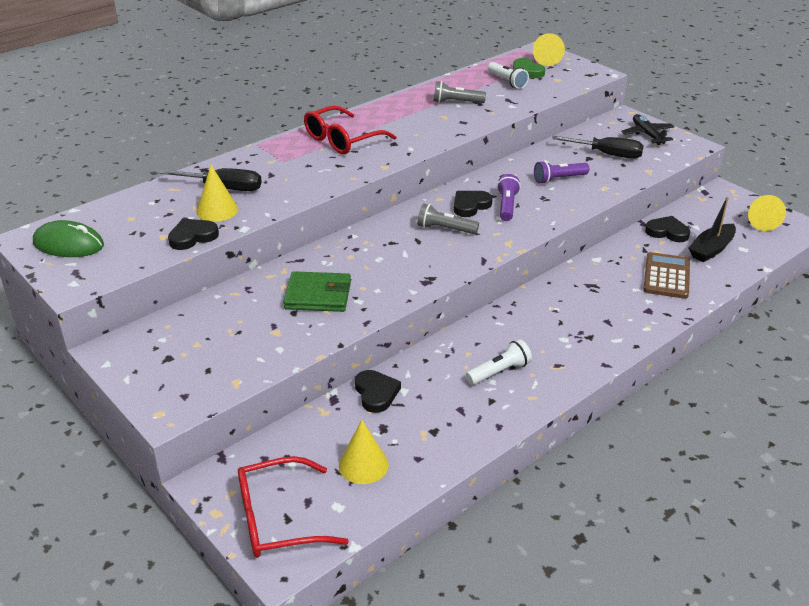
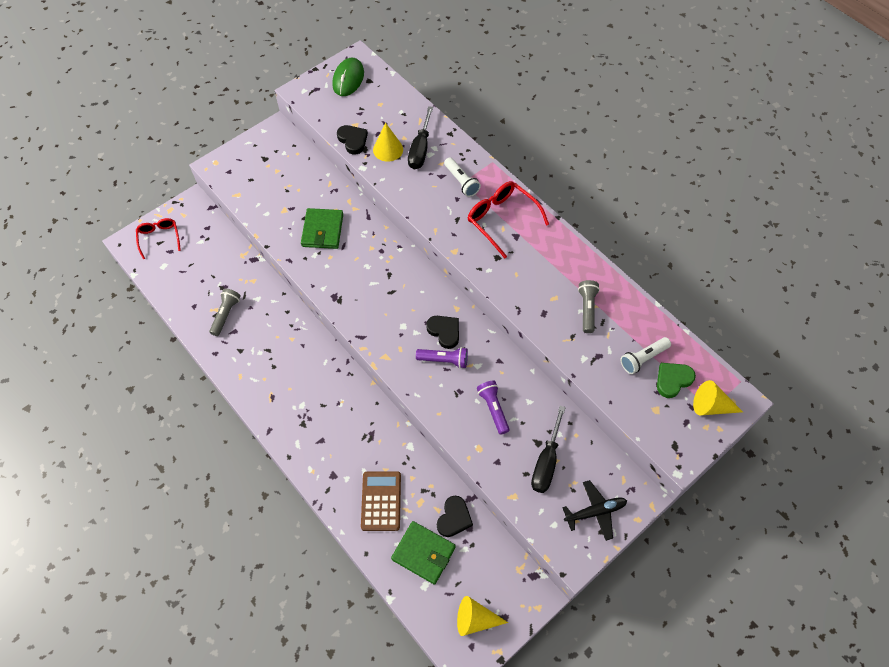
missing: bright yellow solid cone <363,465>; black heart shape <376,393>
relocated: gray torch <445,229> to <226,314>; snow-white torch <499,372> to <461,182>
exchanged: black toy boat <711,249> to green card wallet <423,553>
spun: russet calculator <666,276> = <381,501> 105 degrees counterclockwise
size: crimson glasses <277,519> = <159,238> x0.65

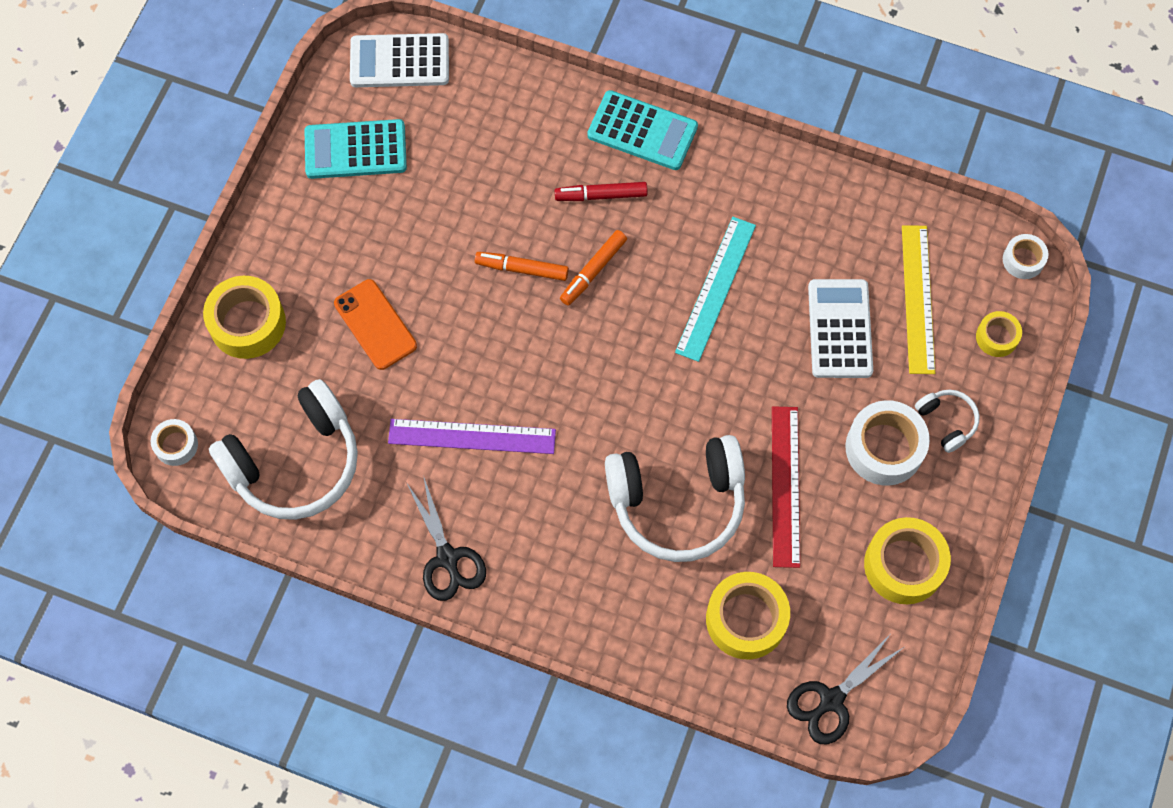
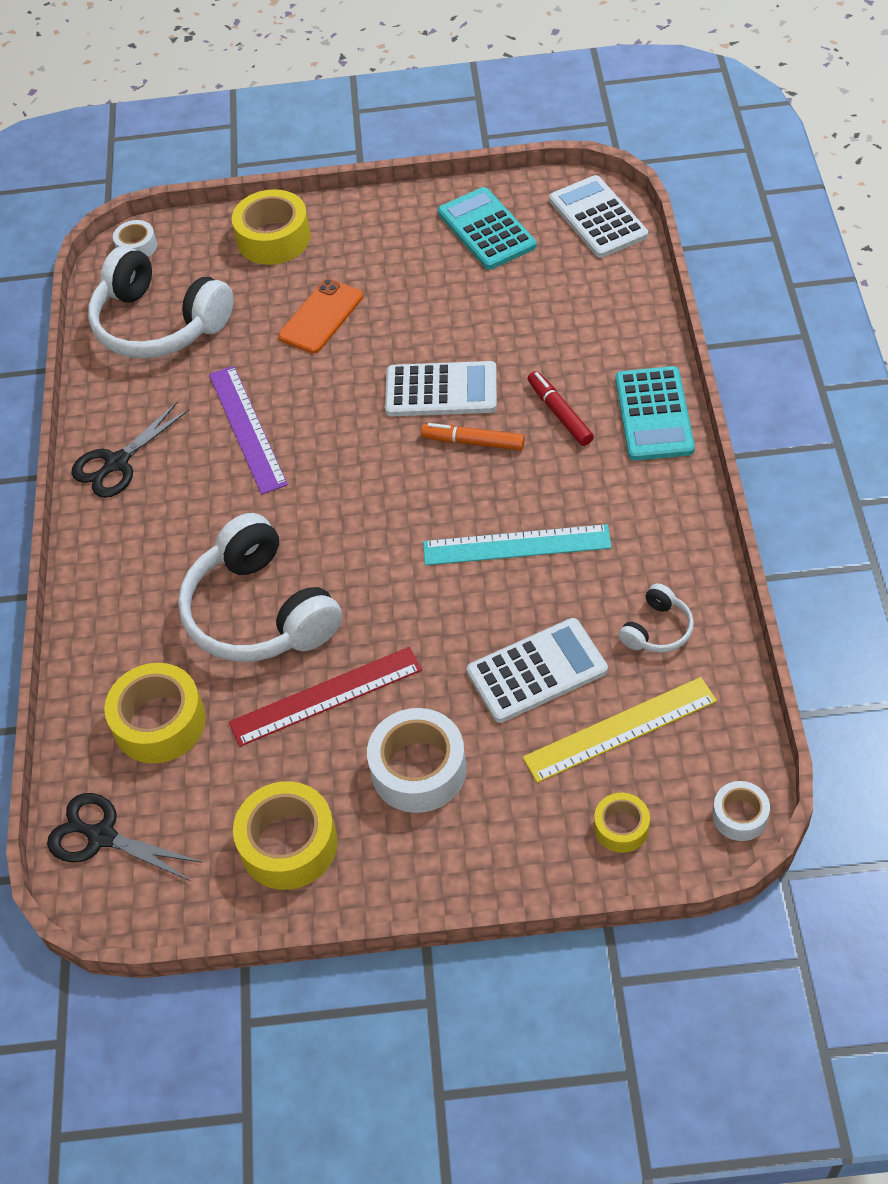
relocated: snow-white headset <947,421> to <657,629>
exchanged: orange-coloured marker pen <522,269> to snow-white calculator <441,390>

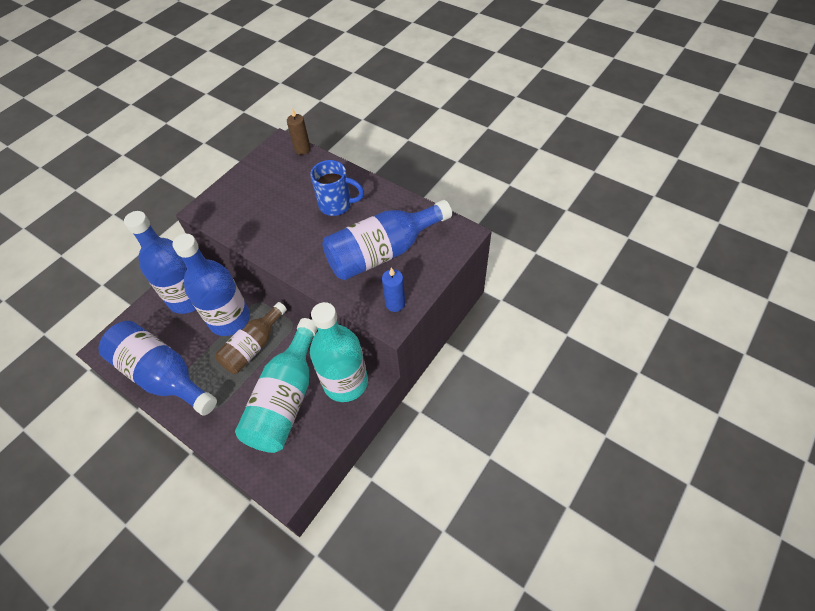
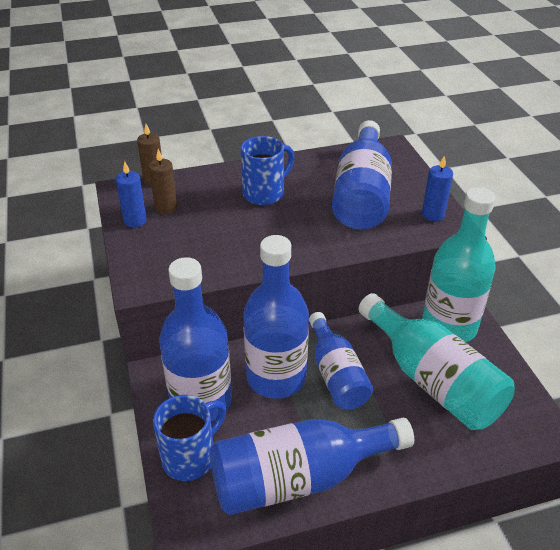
appeared: cobalt wax candle <135,220>; russet wax candle <166,207>; cobalt mug <190,457>
colour: russet bottle <253,346> to cobalt bottle <336,374>

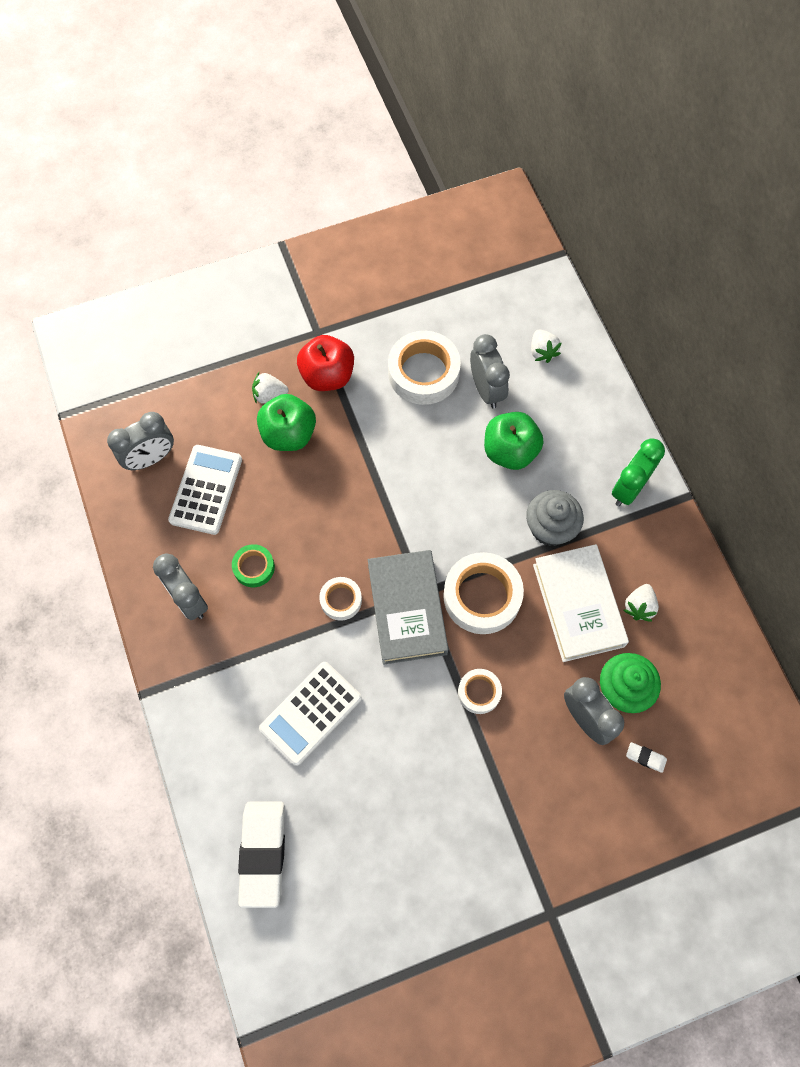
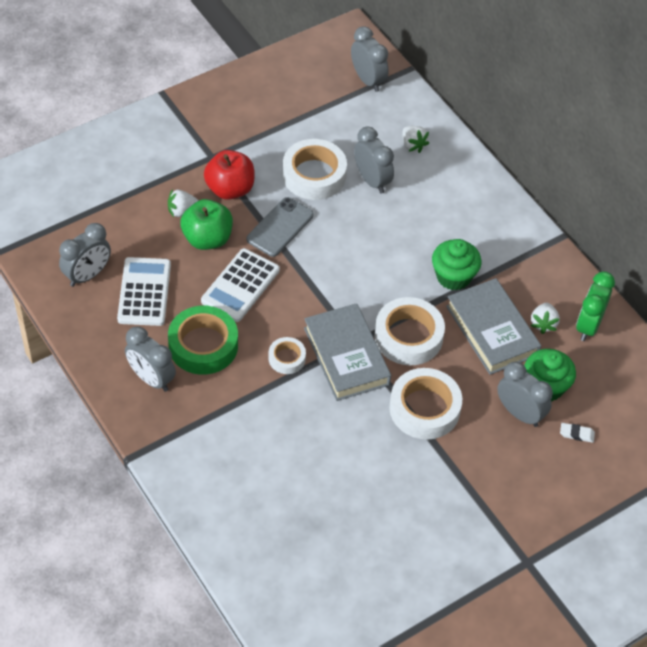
missing: snow-white eraser <263,853>; green apple <510,451>
appeared: gray smartphone <280,227>; gray bedside clock <368,80>
relocated: snow-white calculator <311,713> to <240,286>; green bedside clock <629,488> to <588,326>
colour: gray muffin <550,528> to green muffin <453,276>; snow-white book <578,605> to gray book <492,330>
size: green roll of tape <254,567> = <203,345> x1.87; snow-white roll of tape <479,692> = <424,409> x1.87

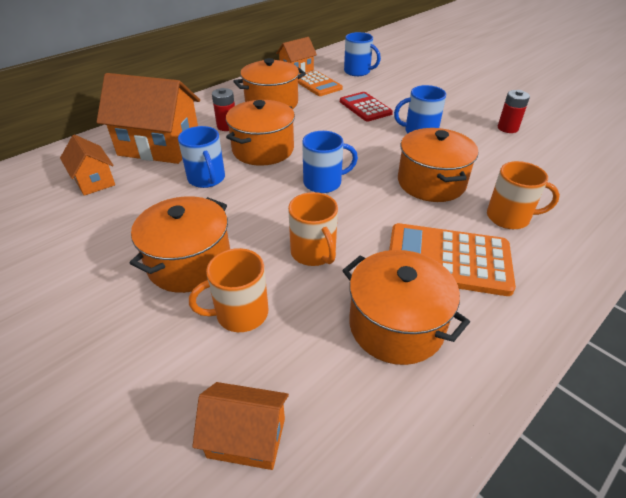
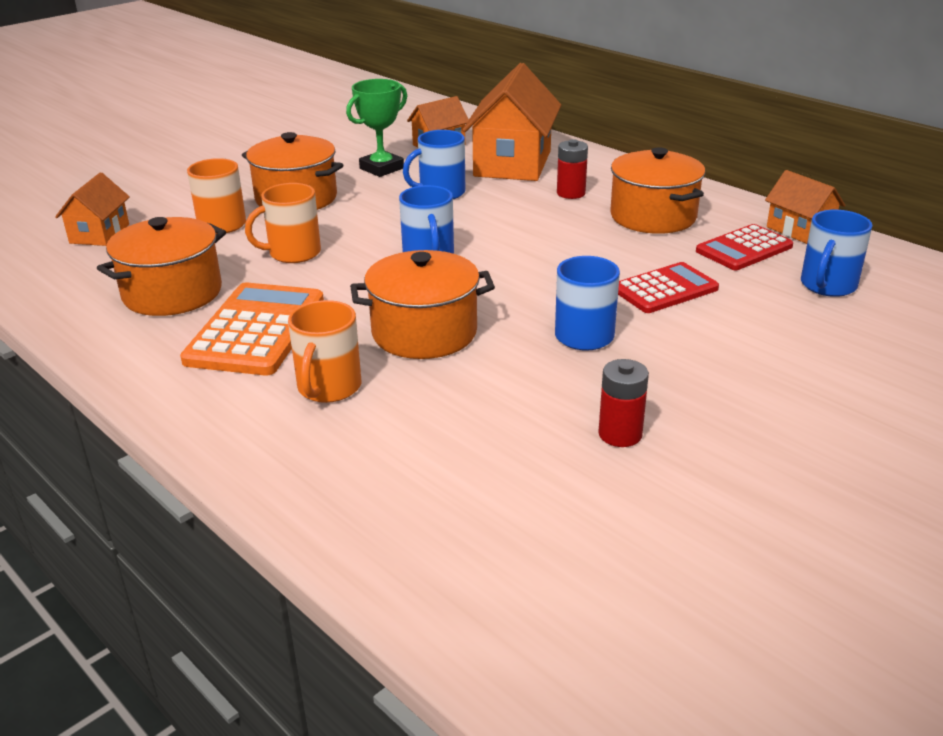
missing: orange-coloured stockpot <263,150>
appeared: green trophy <381,168>
colour: orange-coloured calculator <317,84> to crimson calculator <744,249>

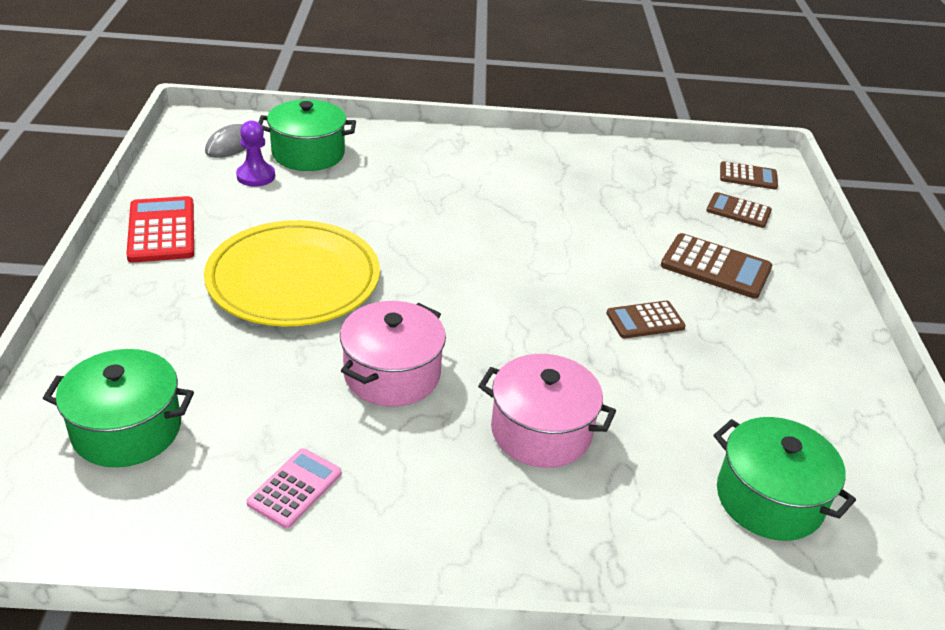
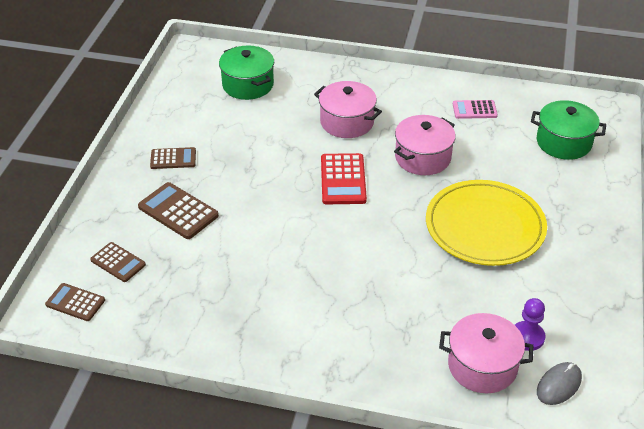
relocated: russet calculator <645,320> to <173,159>; crimson calculator <161,230> to <343,179>
colour: green stockpot <308,154> to pink stockpot <482,366>
spun: pink calculator <295,488> = <474,110> 45 degrees clockwise

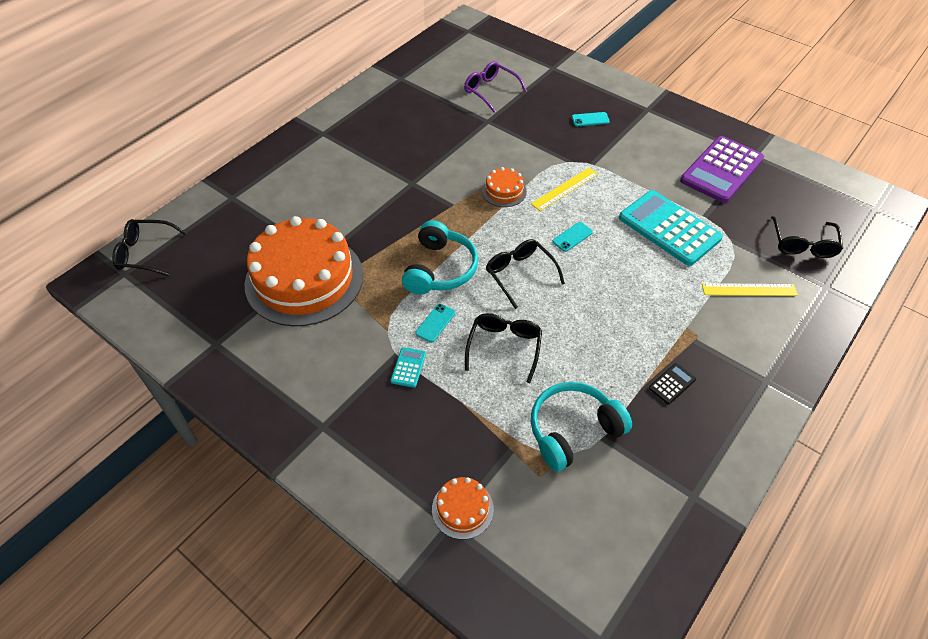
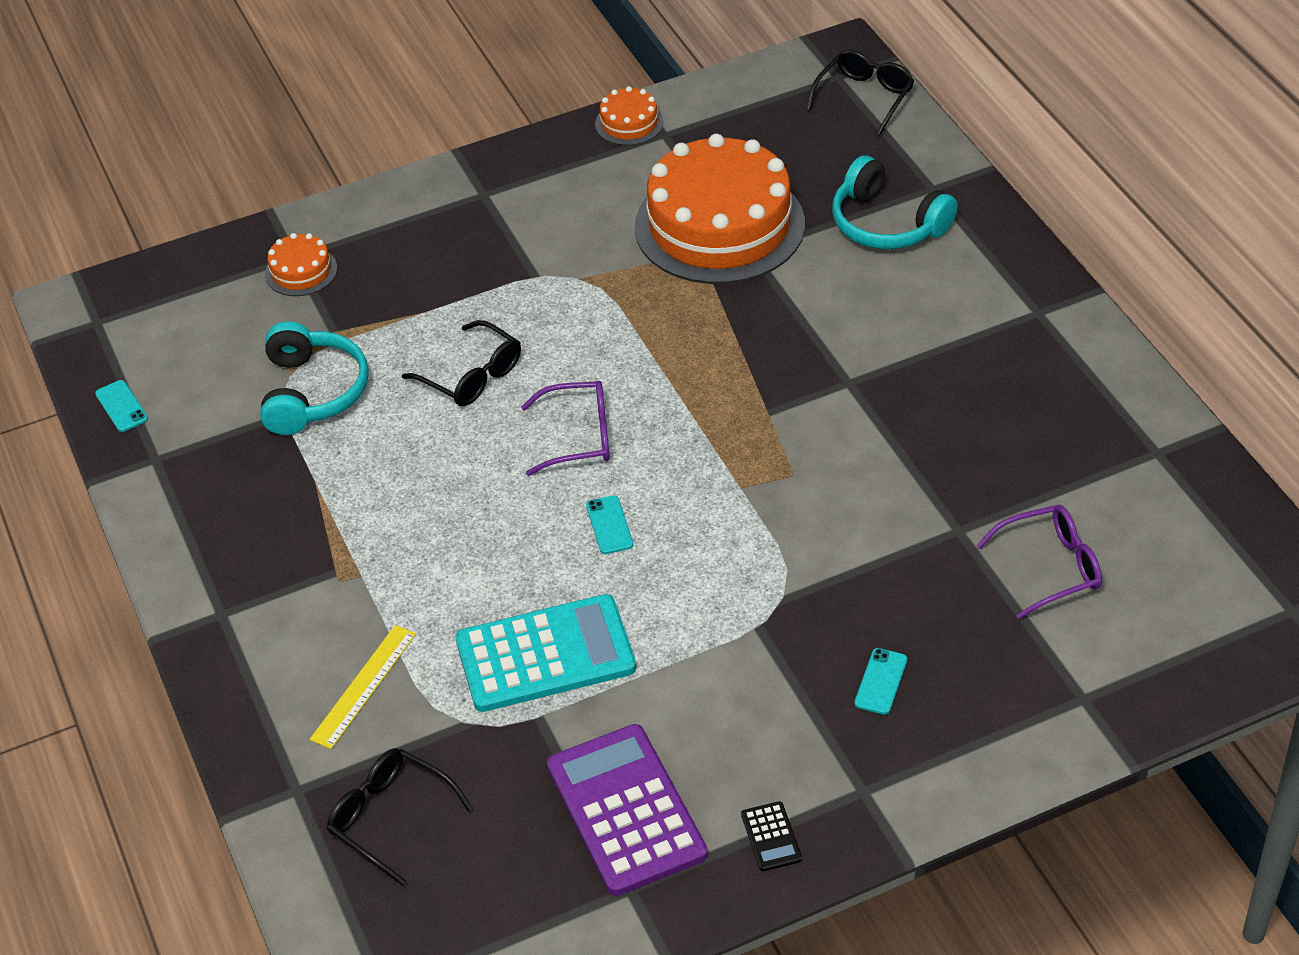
missing: teal calculator <408,367>; bright yellow ruler <565,189>
relocated: teal smartphone <435,323> to <121,406>; orange-coloured gateau <504,191> to <629,123>; black calculator <672,384> to <771,837>; teal headset <440,269> to <887,224>
colour: black glasses <520,274> to royal purple glasses <579,437>

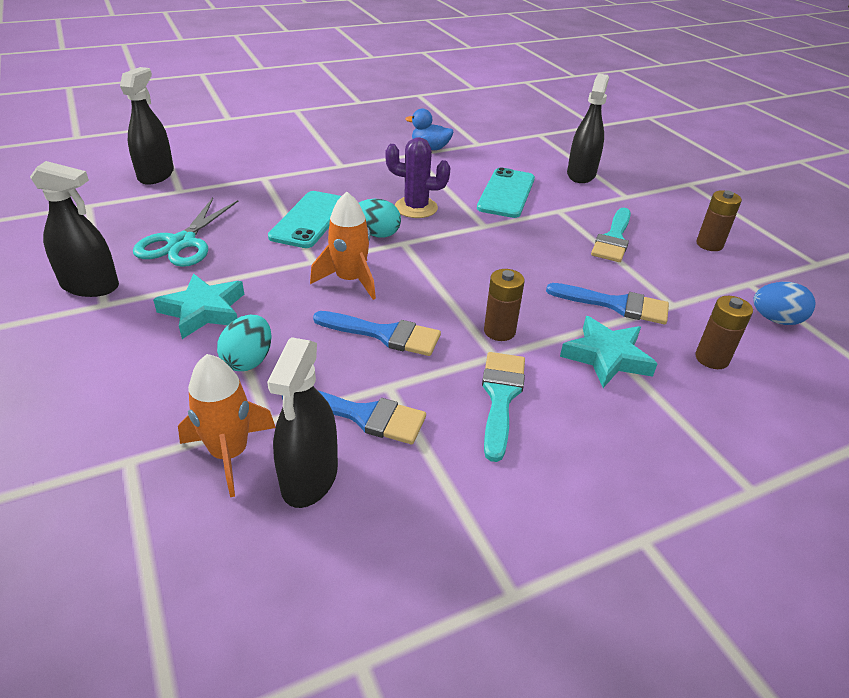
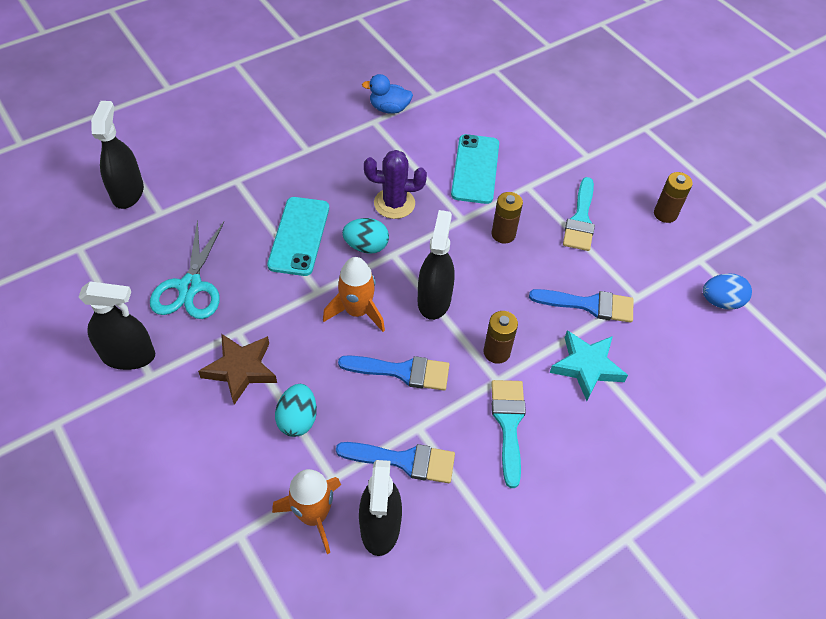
relocated: black sprayer <581,174> to <434,300>; russet AA battery <711,358> to <503,234>
colour: teal five-pointed star <203,311> to russet five-pointed star <241,369>

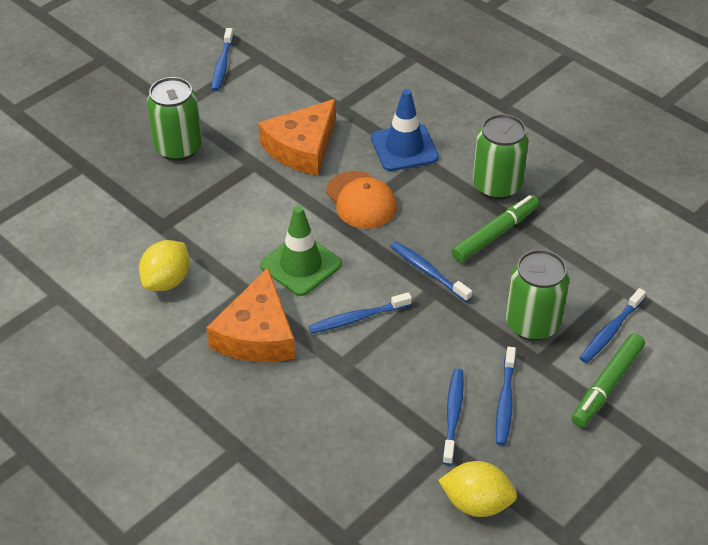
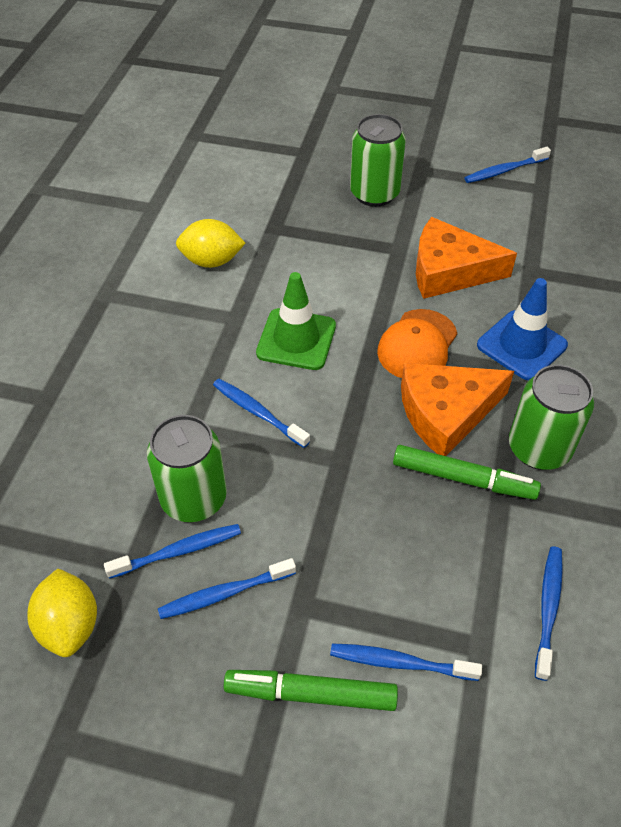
relocated: green soda can <532,323> to <193,498>; orange-coloured piece of cheese <257,334> to <446,413>; cobalt toothbrush <428,271> to <548,609>

